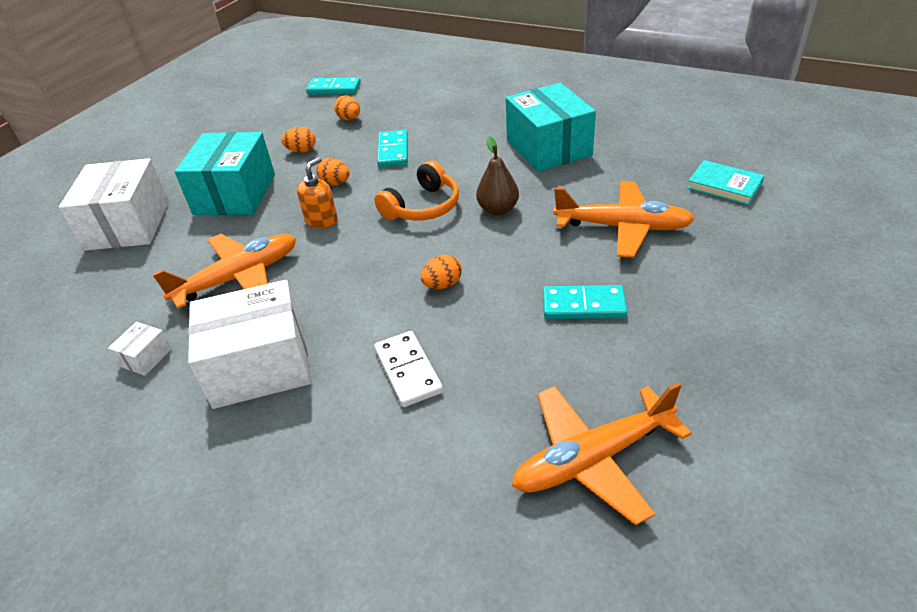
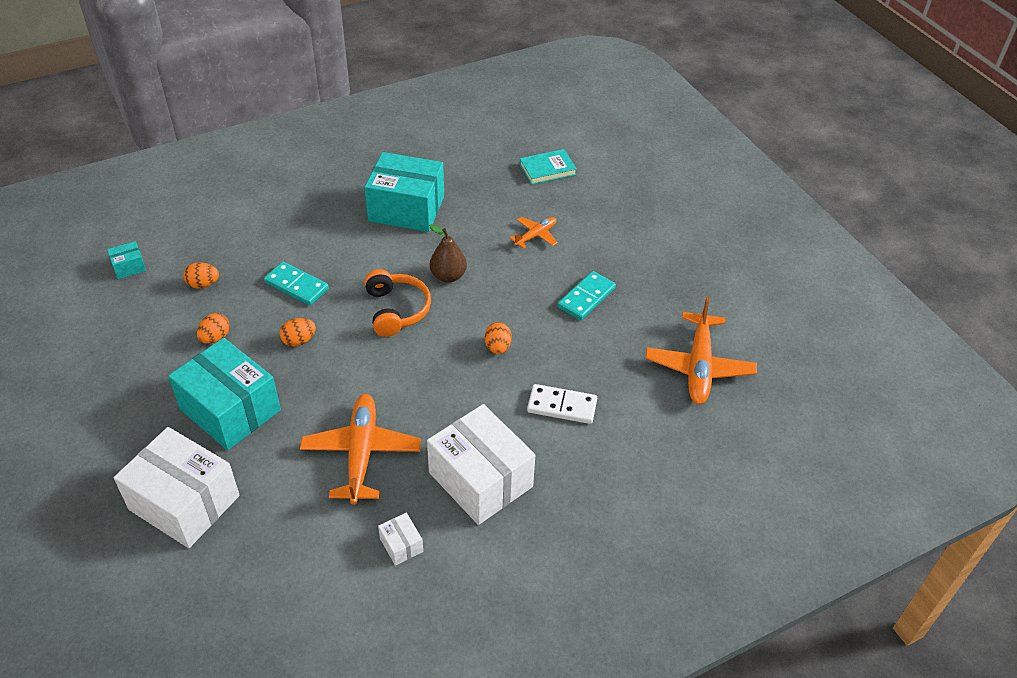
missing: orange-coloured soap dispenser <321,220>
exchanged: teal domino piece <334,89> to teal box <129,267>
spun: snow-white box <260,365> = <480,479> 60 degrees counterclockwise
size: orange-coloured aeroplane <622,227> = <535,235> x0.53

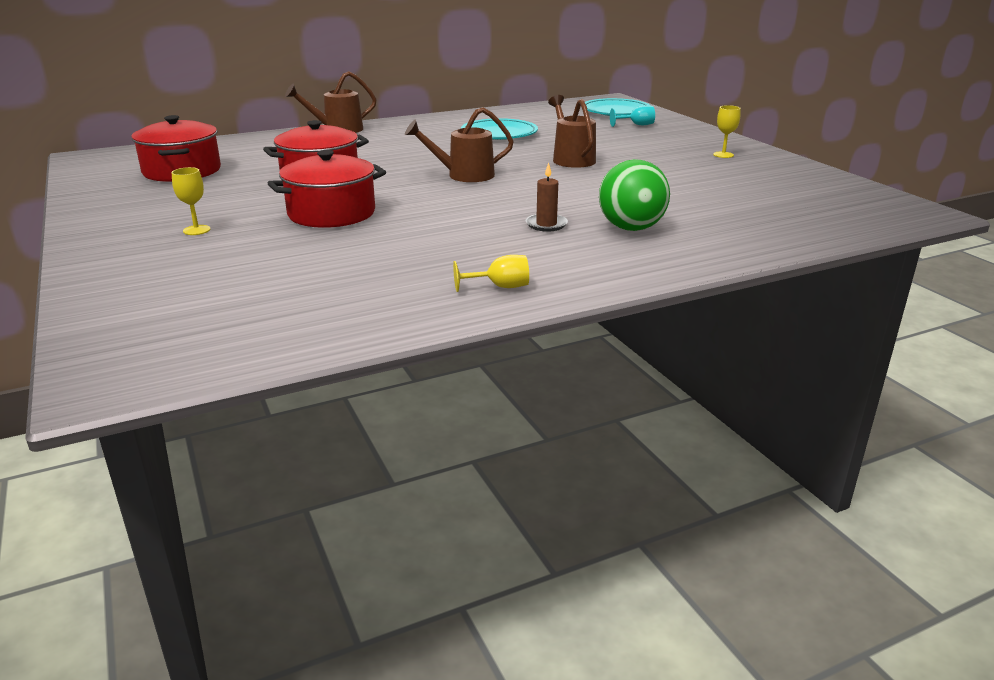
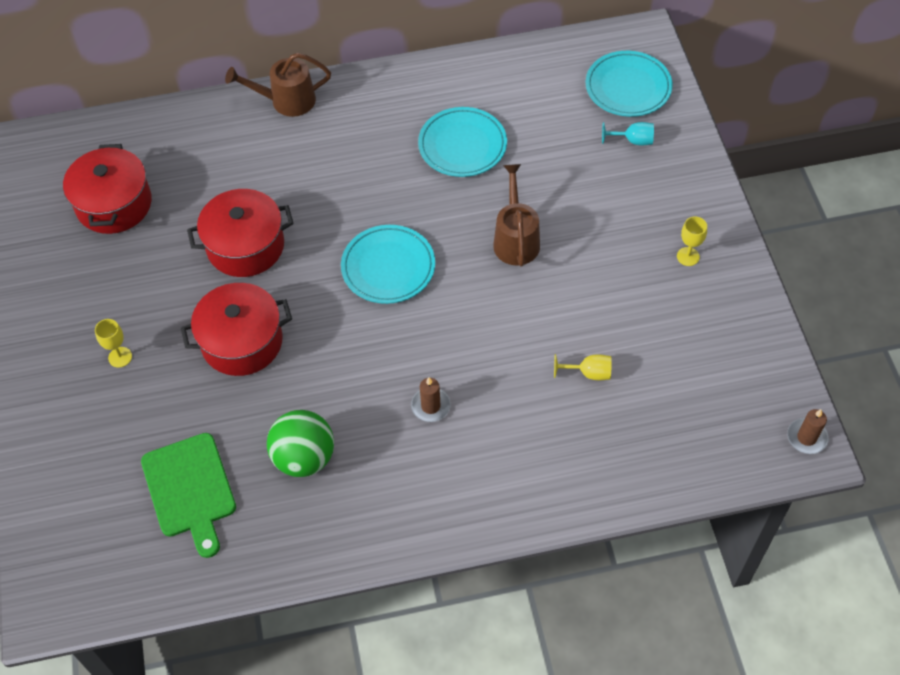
appeared: green cutting board <190,489>; russet wax candle <806,437>
relocated: green ball <631,228> to <304,457>; bright yellow wine glass <500,287> to <588,373>
exchanged: russet watering can <463,175> to teal dinner plate <388,267>

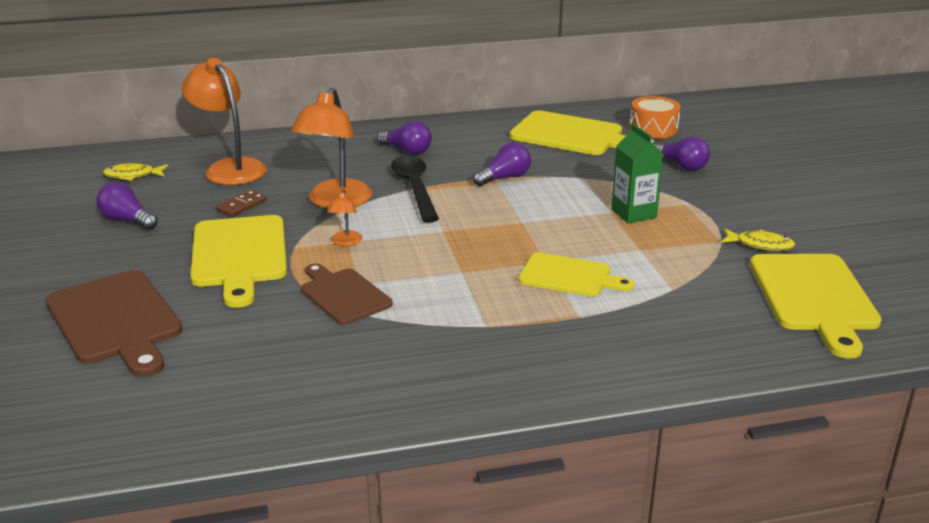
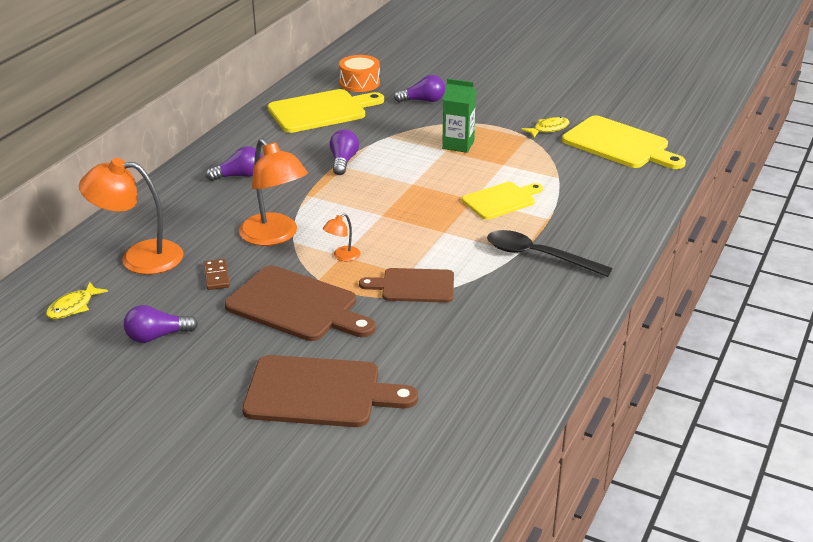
relocated: black tablespoon <414,188> to <538,256>
colour: bright yellow cutting board <239,255> to russet cutting board <296,306>
spun: orange-coloured reading lamp <345,242> = <342,256> 90 degrees clockwise

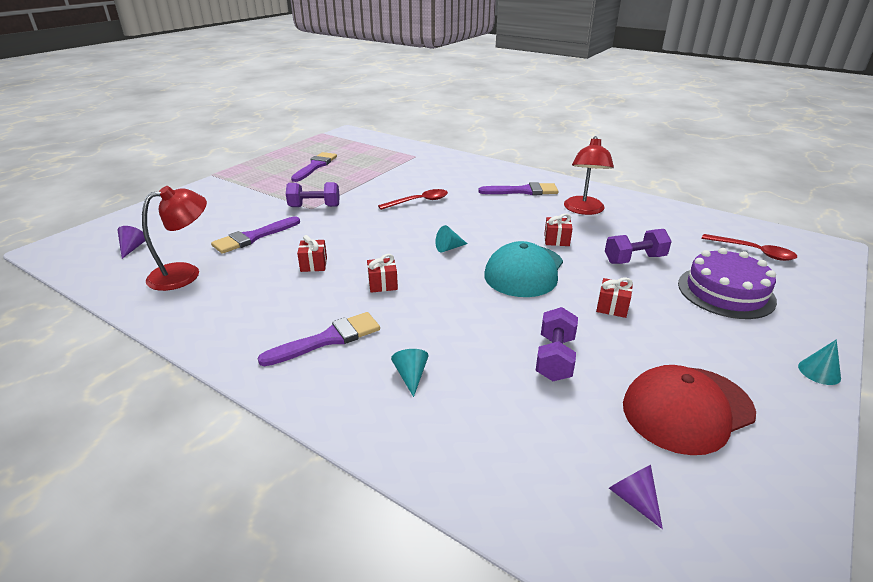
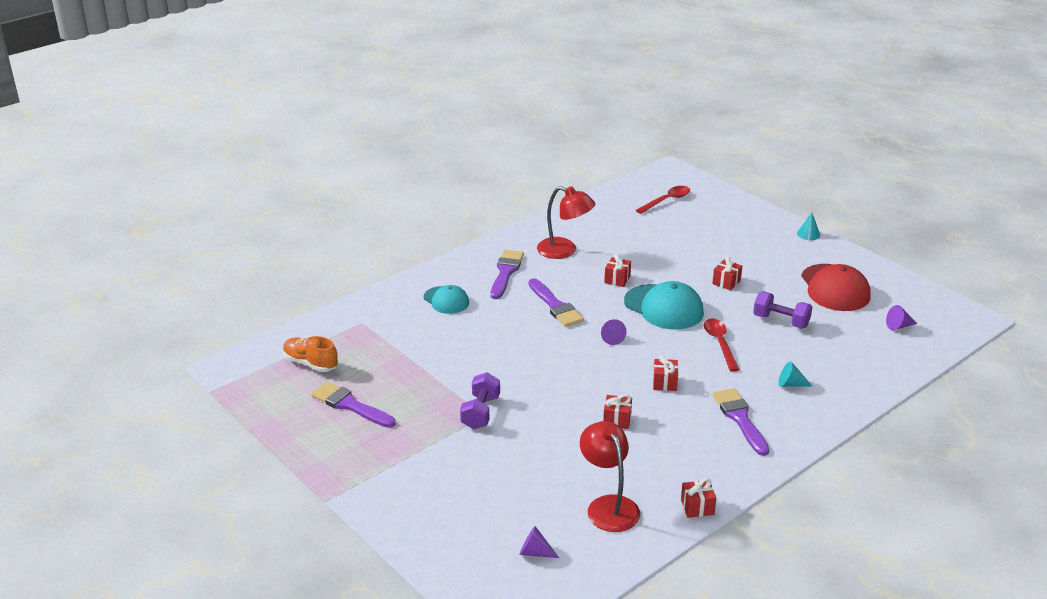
missing: royal purple hand weight <634,259>; royal purple gateau <725,292>
appeared: orange-coloured sneaker <310,363>; teal baseball cap <446,300>; crimson wrapped gift <697,507>
relocated: royal purple paintbrush <254,237> to <555,306>; crimson tablespoon <418,201> to <720,343>
colour: teal solid cone <449,248> to royal purple solid cone <611,338>

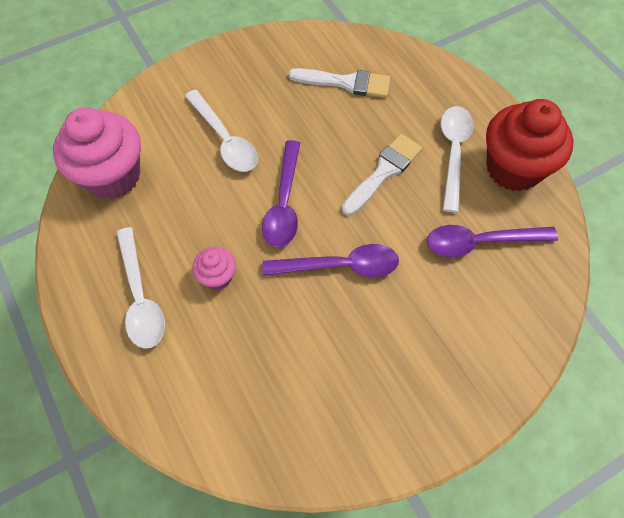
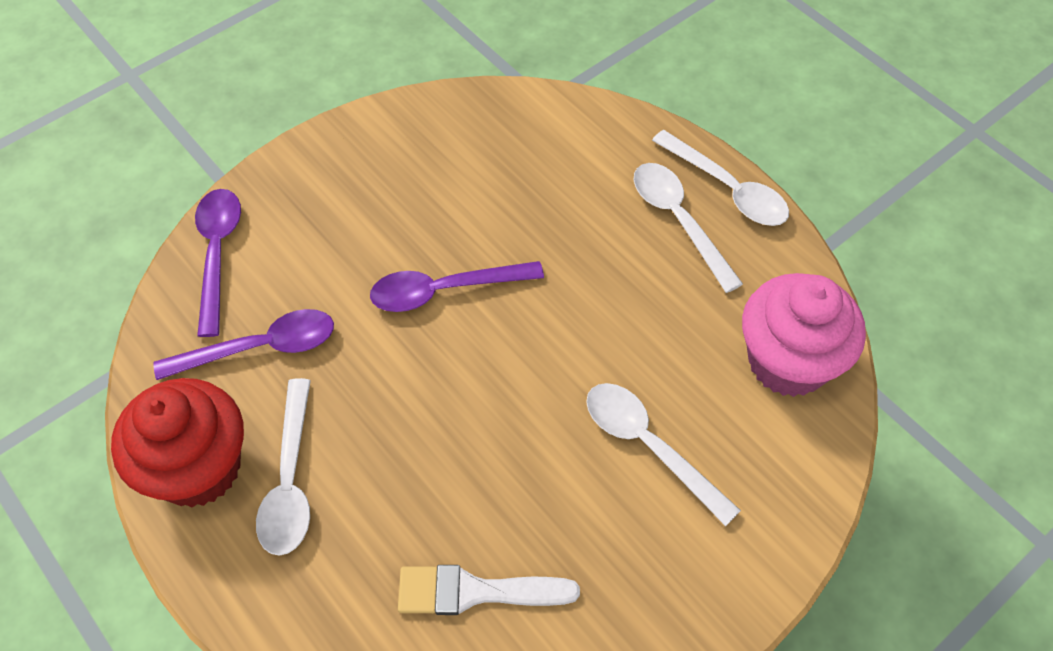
missing: pink muffin <217,276>; snow-white paintbrush <384,172>
appeared: snow-white tablespoon <727,189>
relocated: royal purple tablespoon <284,203> to <218,254>

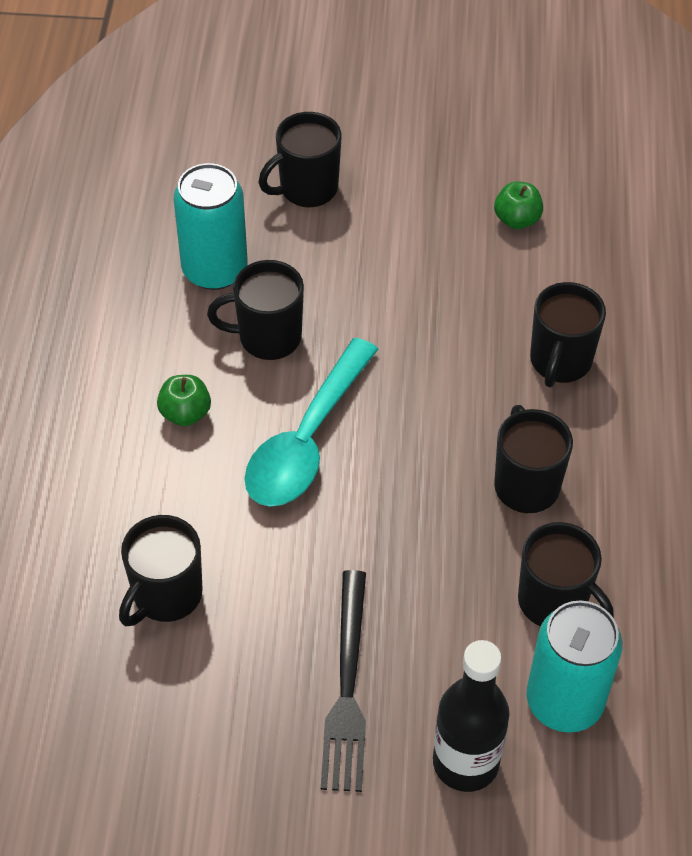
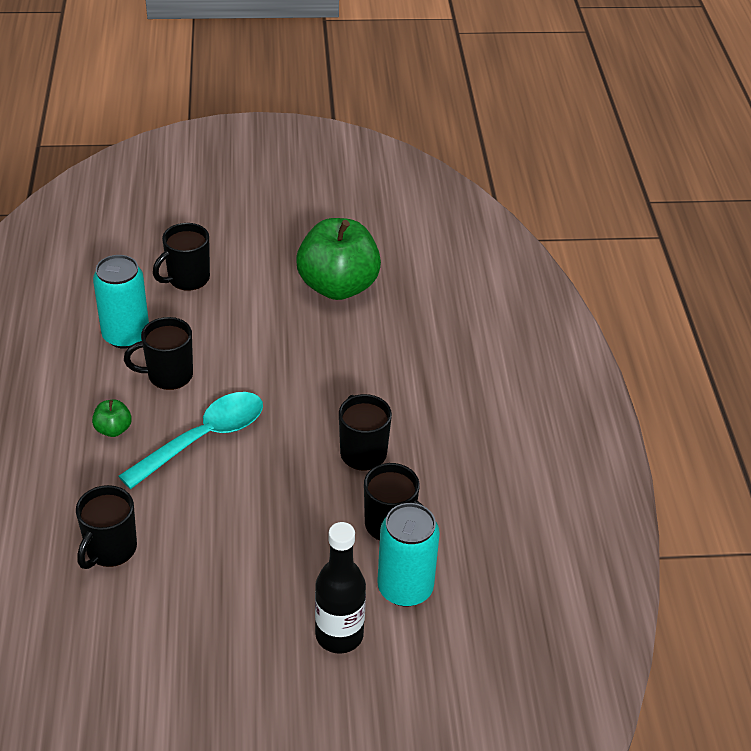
missing: black table fork <347,687>; black mug <560,361>
spun: teal tablespoon <307,440> = <203,438> 150 degrees counterclockwise
size: green apple <517,219> = <338,286> x2.42

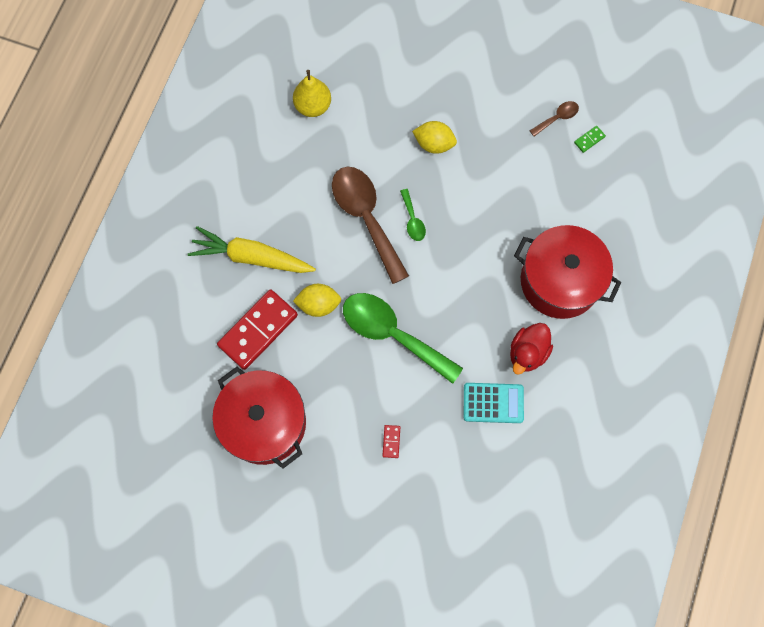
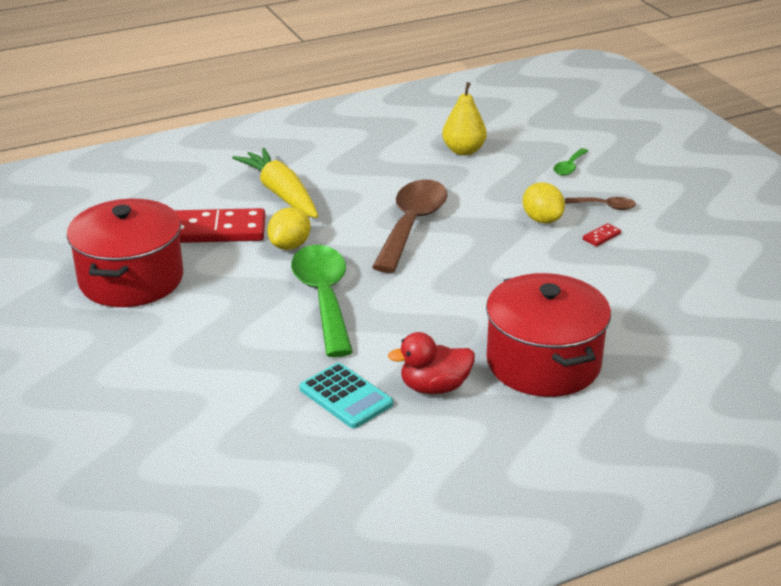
missing: green domino piece <589,140>
relocated: green tablespoon <412,220> to <569,167>; russet tablespoon <557,118> to <605,206>; crimson domino piece <391,441> to <601,237>
spun: bright yellow lemon <318,304> = <290,245> 75 degrees clockwise

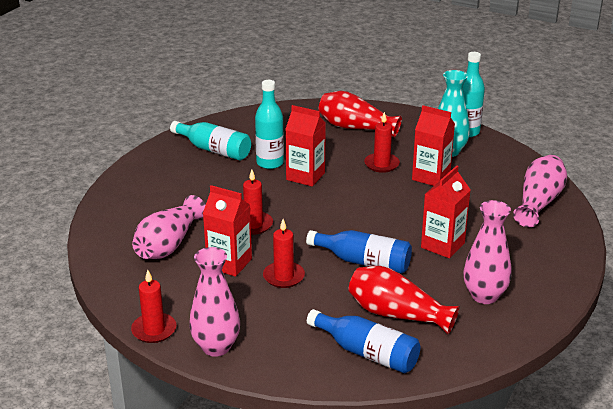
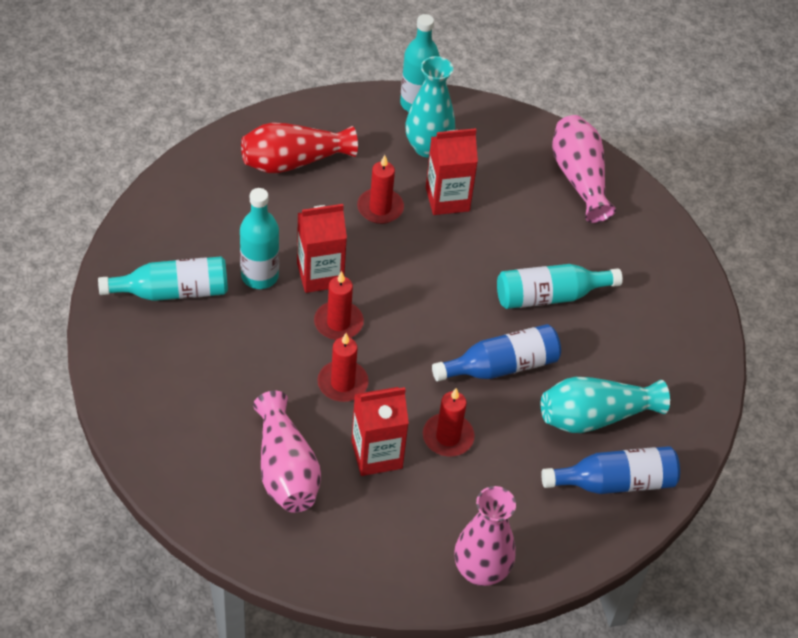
missing: pink tall vase <484,296>
relocated: crimson wax candle <154,330> to <338,323>
exchanged: crimson juice carton <442,245> to teal bottle <550,296>
colour: crimson tall vase <397,314> to teal tall vase <595,416>

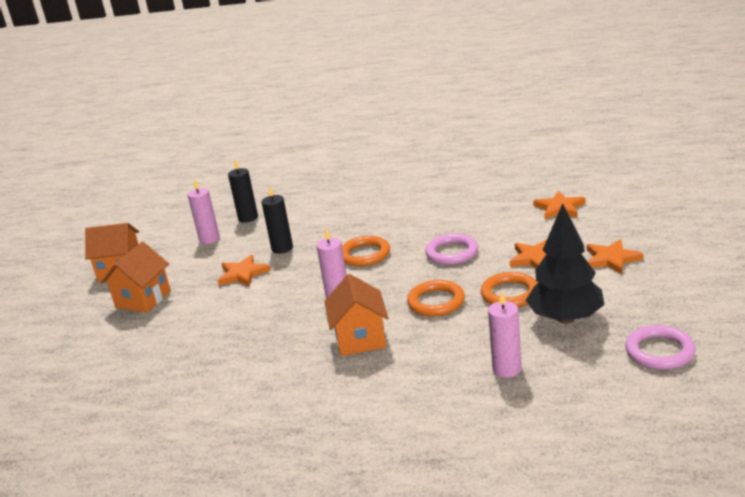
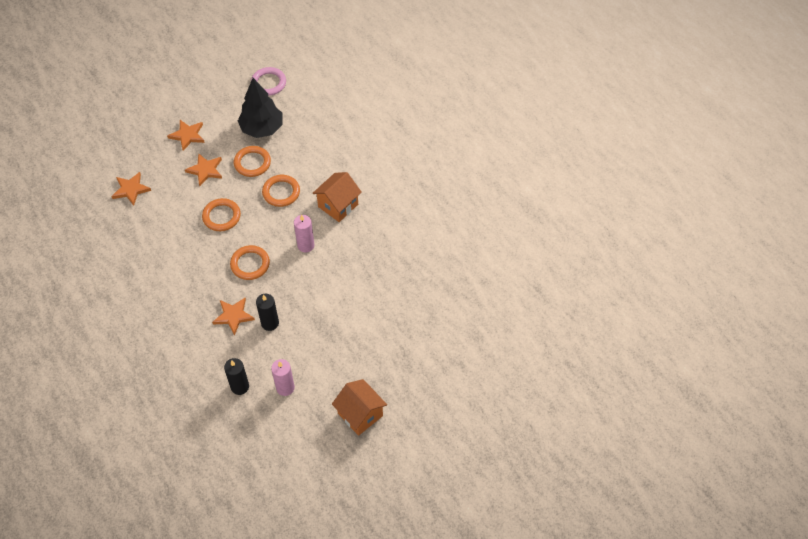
missing: orange-coloured toy house <143,299>; pink wax candle <507,369>
relocated: orange-coloured five-pointed star <243,274> to <233,316>
colour: pink hoop <452,253> to orange-coloured hoop <221,216>

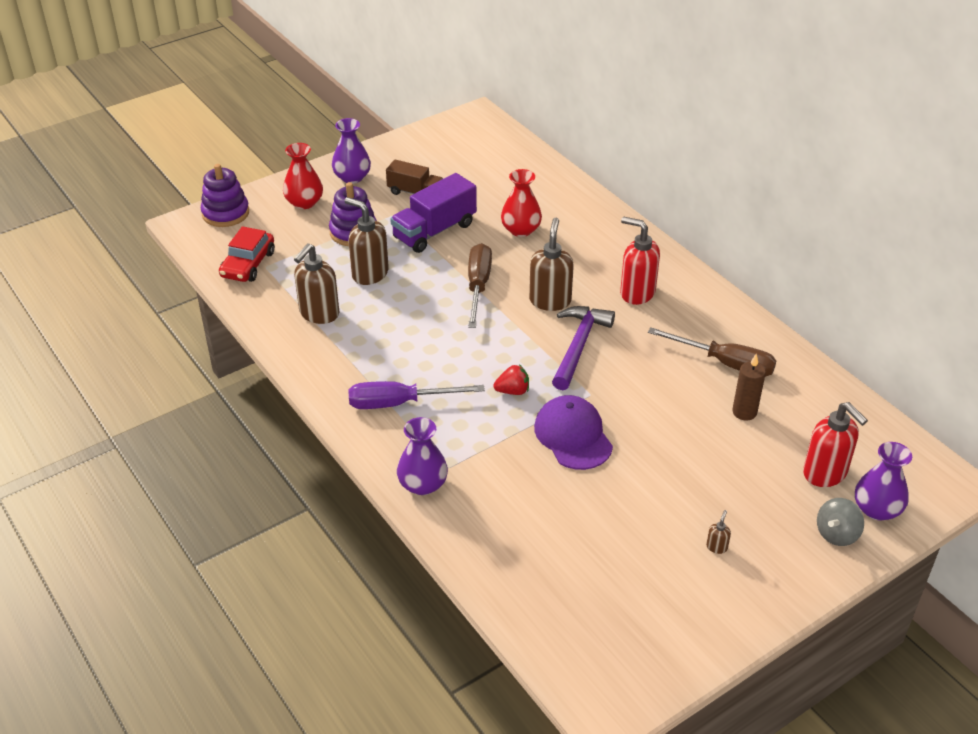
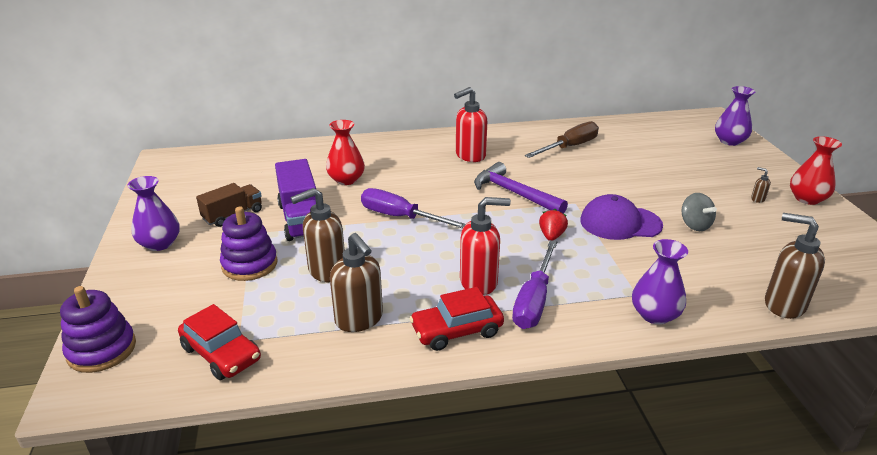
missing: russet wax candle <744,412>
appeared: crimson automobile <457,330>
relocated: crimson soap dispenser <825,473> to <479,282>; gray whirligig <836,534> to <694,225>; russet soap dispenser <550,300> to <783,305>; crimson tall vase <304,202> to <807,199>
colour: russet screwdriver <478,286> to royal purple screwdriver <401,217>

